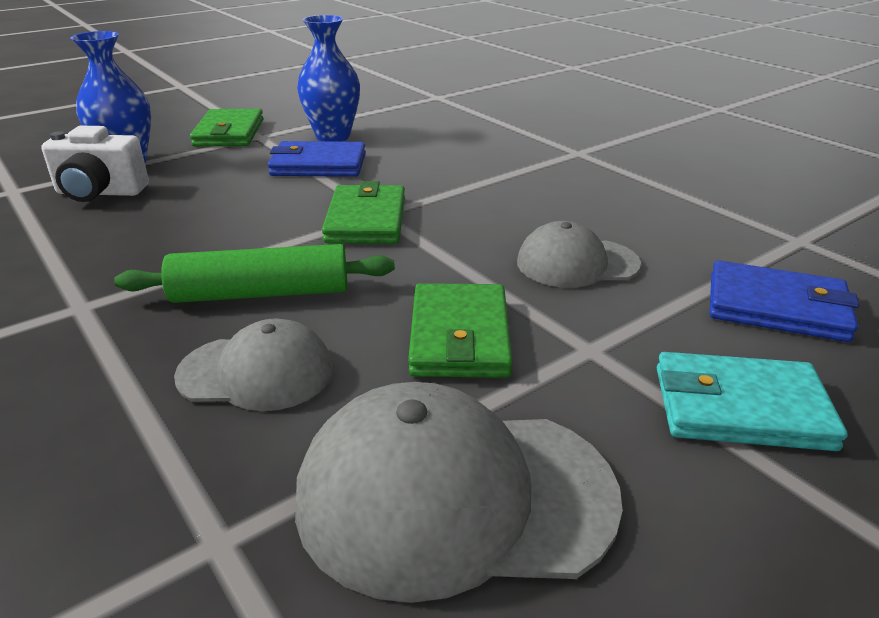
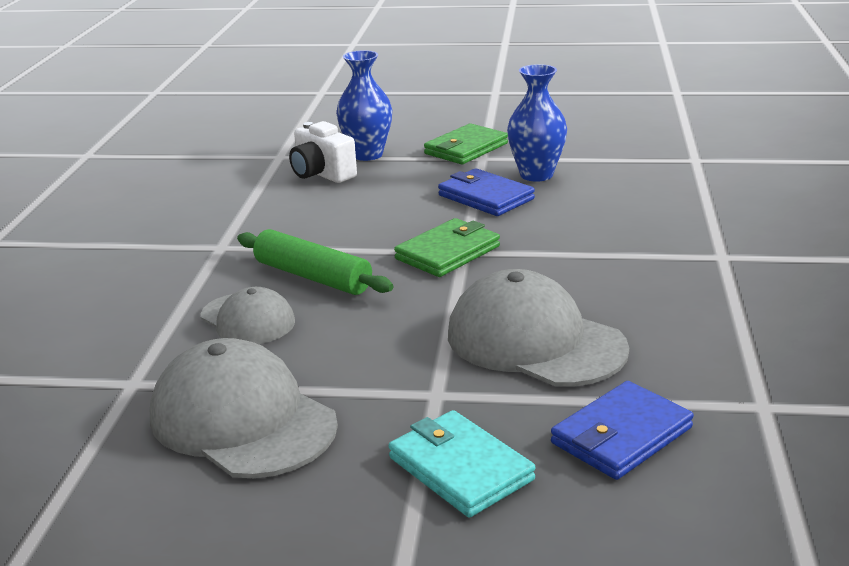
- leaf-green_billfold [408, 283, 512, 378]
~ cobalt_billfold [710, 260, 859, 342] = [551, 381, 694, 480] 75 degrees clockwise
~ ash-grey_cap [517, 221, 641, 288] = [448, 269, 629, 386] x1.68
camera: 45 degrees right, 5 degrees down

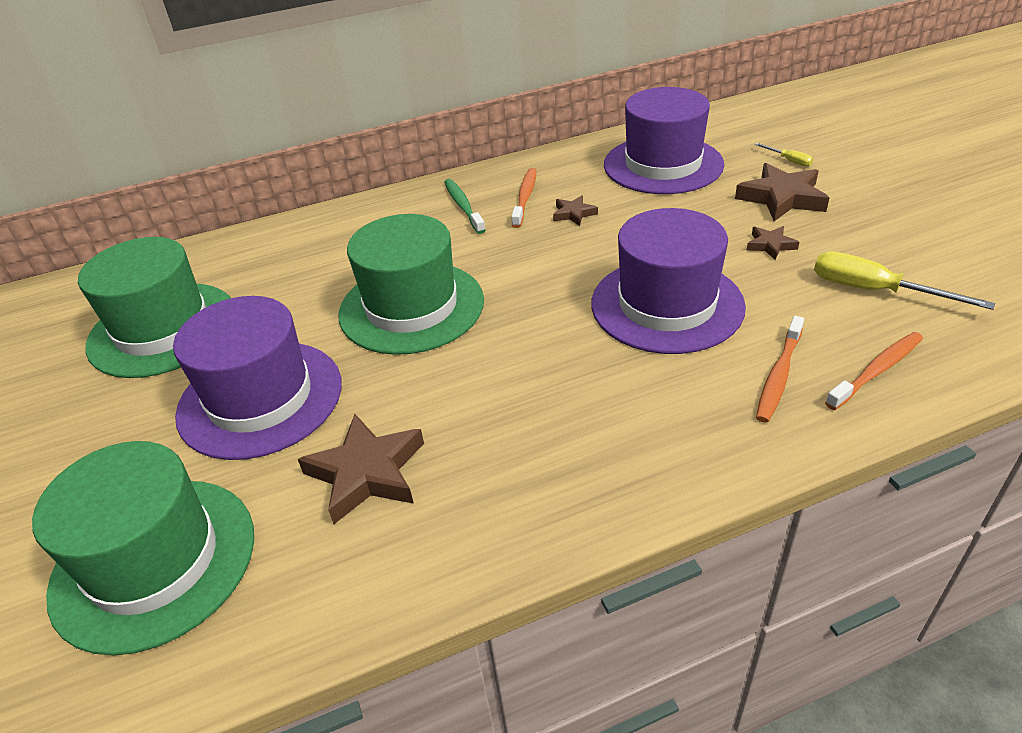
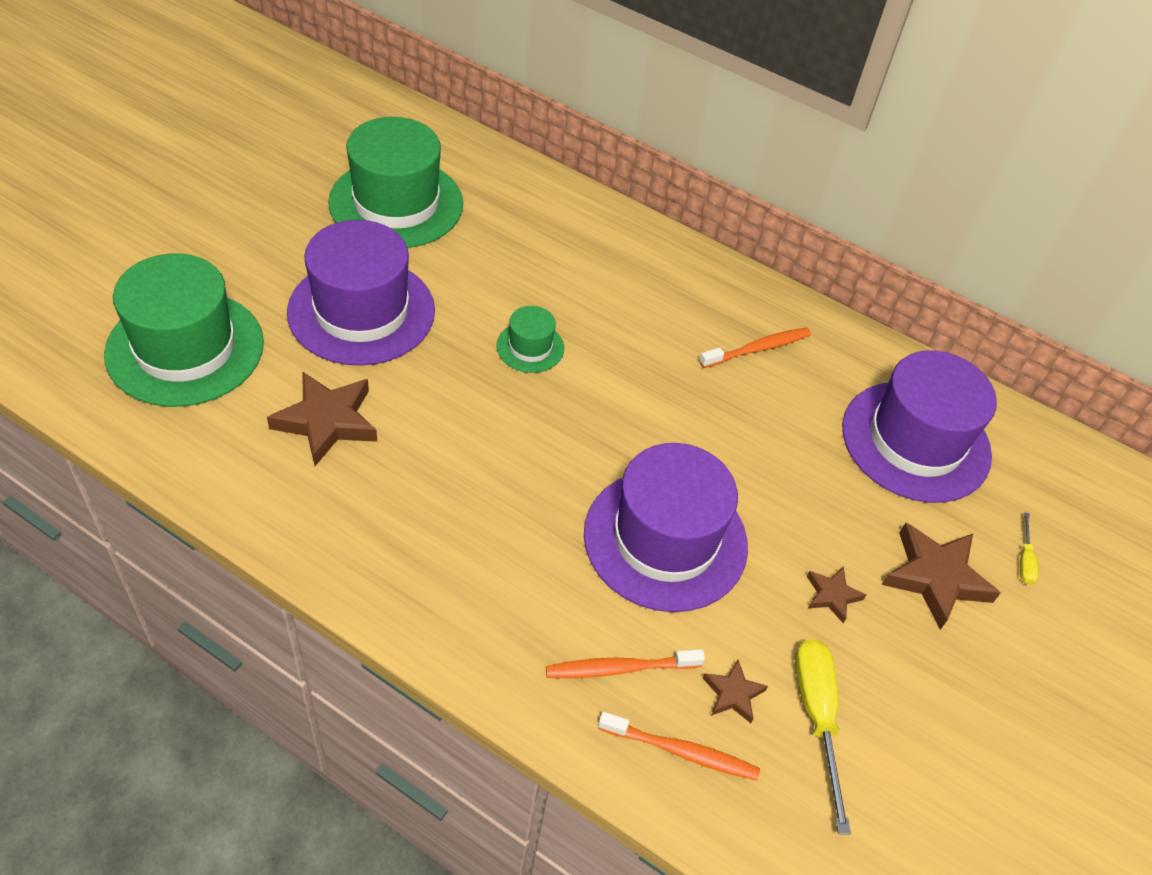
- leaf-green_toothbrush [444, 179, 486, 234]
~ russet_star [553, 195, 598, 226] to [702, 660, 768, 723]
~ leaf-green_tall_hat [339, 214, 484, 355] = [496, 306, 564, 373] x0.46
camera: 45 degrees right, 10 degrees up

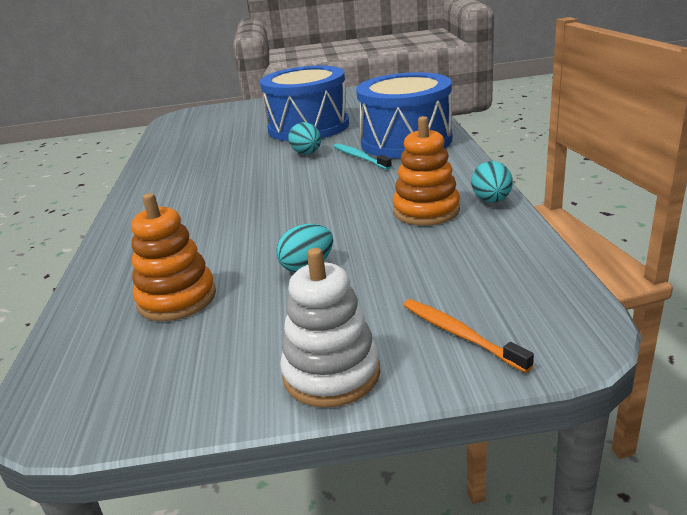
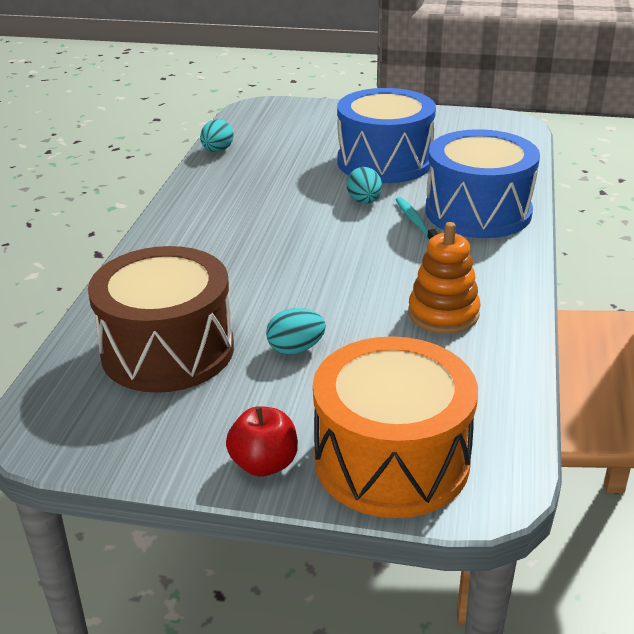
~ teal_egg_shape [471, 161, 513, 202] to [200, 119, 234, 152]
~ orange-coloured_stacking_rings [131, 193, 216, 321] to russet_toy_drum [88, 246, 234, 393]
~ snow-white_stacking_rings [280, 248, 380, 408] to red_apple_fruit [226, 406, 298, 477]
~ orange-coloured_toothbrush [403, 299, 534, 373] to orange-coloured_toy_drum [313, 336, 478, 518]
camera: 15 degrees right, 5 degrees up

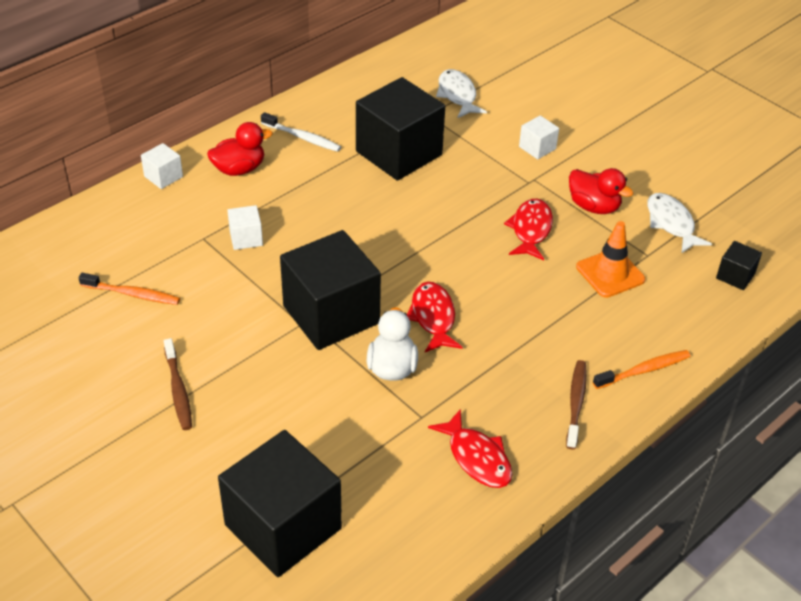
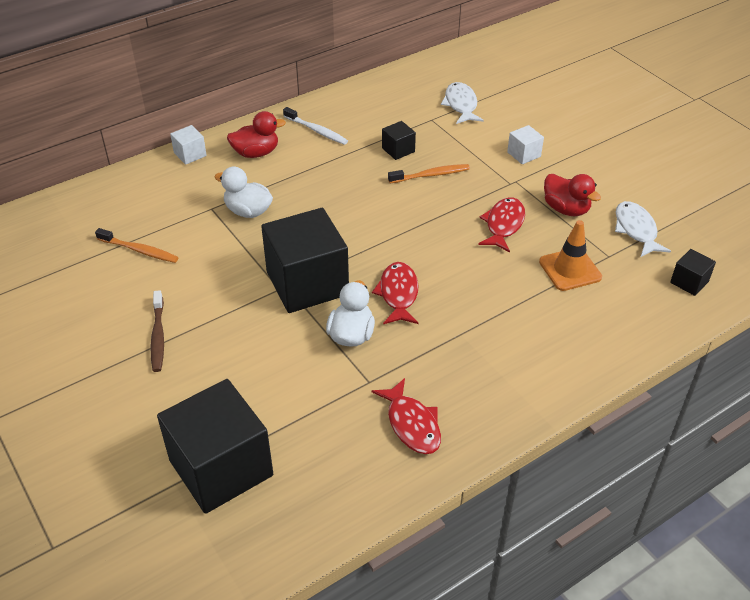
- russet_toothbrush [566, 360, 587, 449]
~ orange-coloured_toothbrush [593, 350, 691, 389] to [388, 164, 470, 183]
~ snow-white_solid_cube [227, 205, 263, 250] to snow-white_rubber_duck [215, 167, 273, 218]
~ ebony_solid_cube [356, 77, 445, 181] = [382, 121, 416, 160] x0.44
camera: 10 degrees right, 0 degrees up

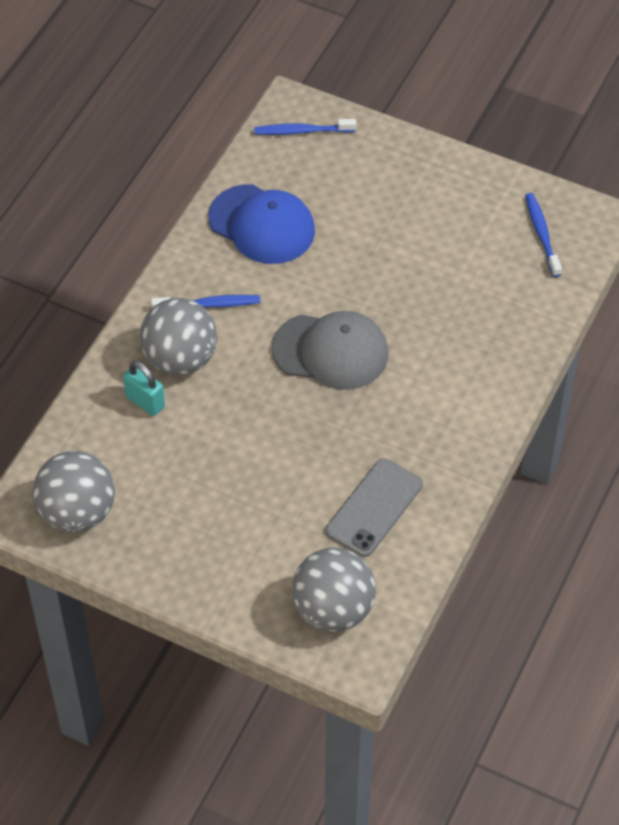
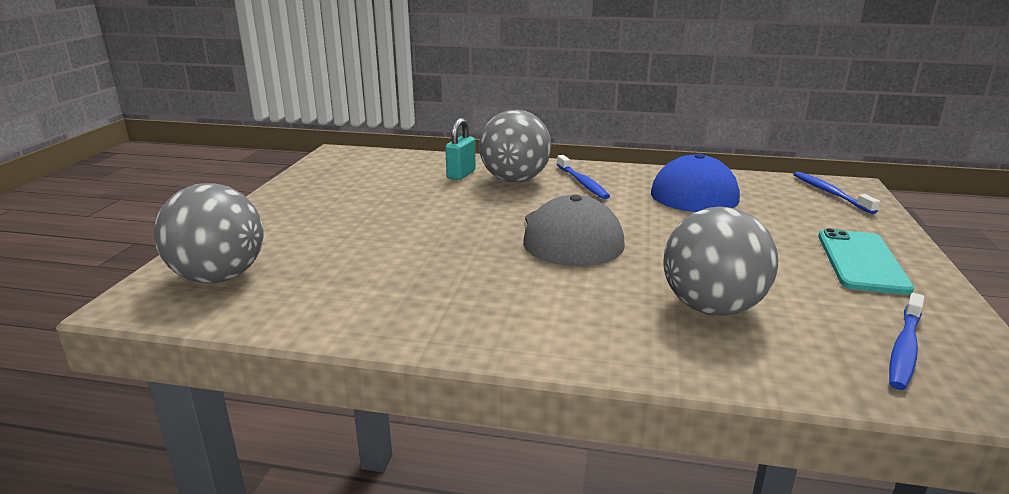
- ash-grey_mobile_phone [326, 458, 423, 557]
+ teal_mobile_phone [818, 228, 914, 295]
~ ash-grey_sphere [33, 451, 115, 532] to [663, 207, 778, 316]
~ cobalt_toothbrush [525, 193, 562, 277] = [889, 293, 924, 390] 150 degrees clockwise
camera: 75 degrees right, 30 degrees down

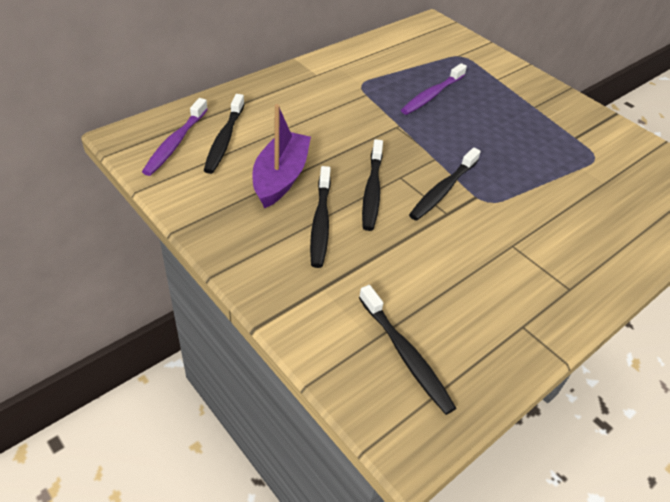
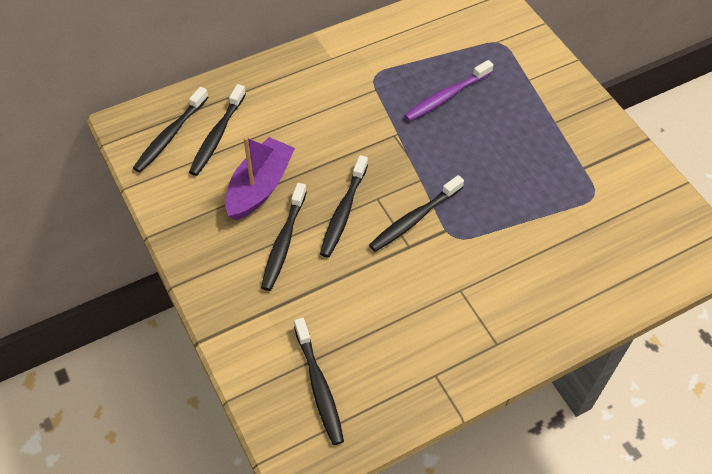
~ purple_toothbrush [142, 98, 208, 176] to ebony_toothbrush [133, 87, 209, 172]
camera: 15 degrees right, 10 degrees up

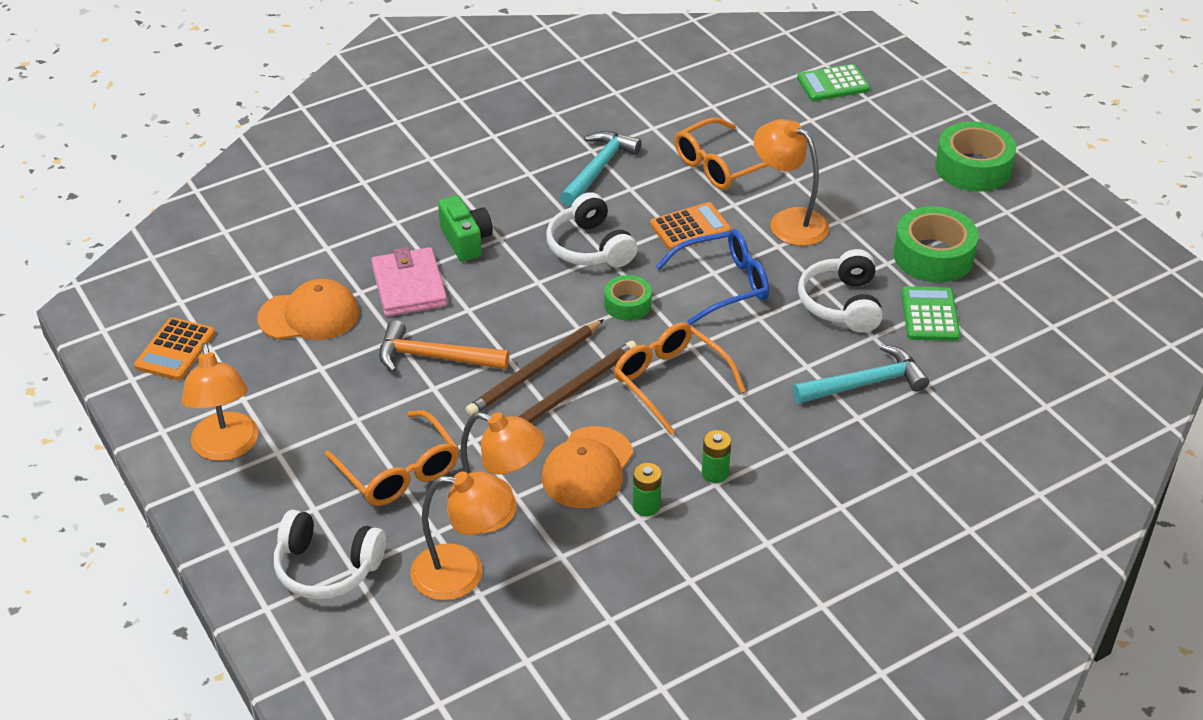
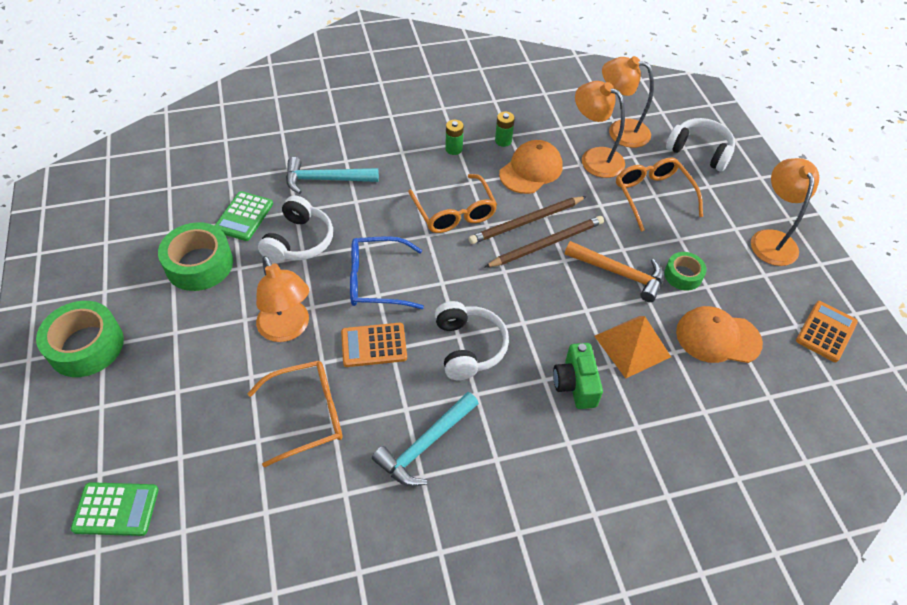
~ leaf-green_tape [604, 275, 652, 321] to [664, 252, 706, 290]
~ rose-pink_billfold [371, 247, 447, 316] to orange-coloured_pyramid_shape [594, 316, 671, 378]
camera: 165 degrees left, 10 degrees up

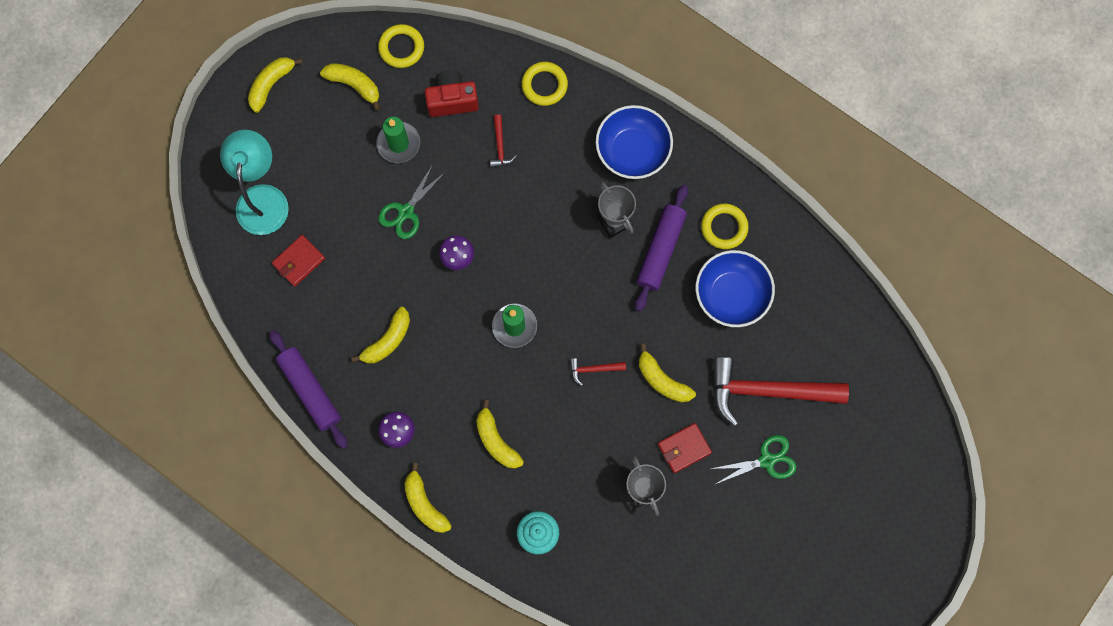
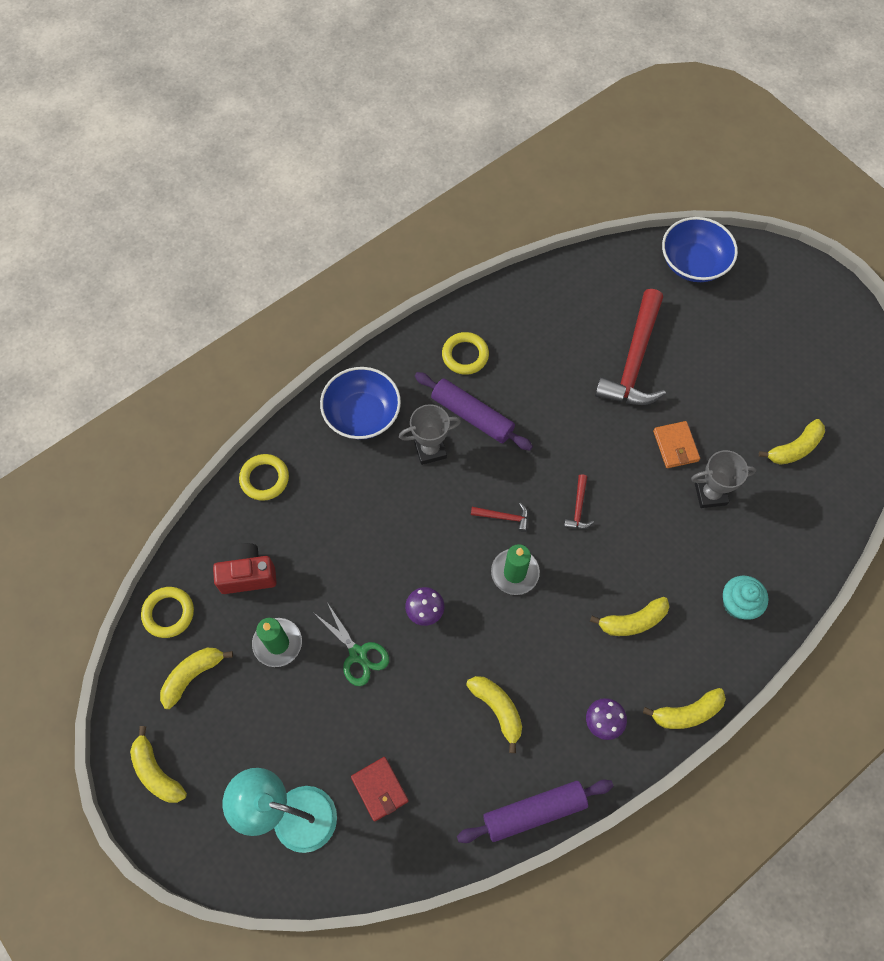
- leaf-green_scissors [711, 435, 796, 485]
~ red_claw_hammer [490, 114, 517, 168] to [471, 503, 528, 532]
~ bright_yellow_banana_fruit [639, 343, 696, 403] to [759, 419, 825, 465]
~ cobalt_bowl [696, 250, 775, 327] to [662, 217, 738, 282]
~ red_billfold [658, 423, 712, 473] to orange-coloured_billfold [653, 421, 700, 468]
~ red_compact_camera [425, 70, 479, 117] = [213, 543, 277, 594] 75 degrees clockwise
camera: 75 degrees left, 10 degrees down

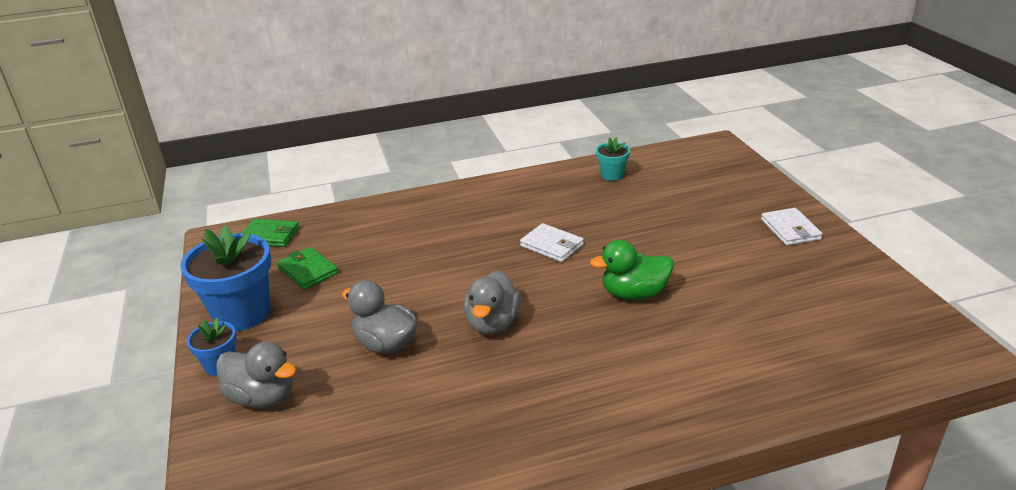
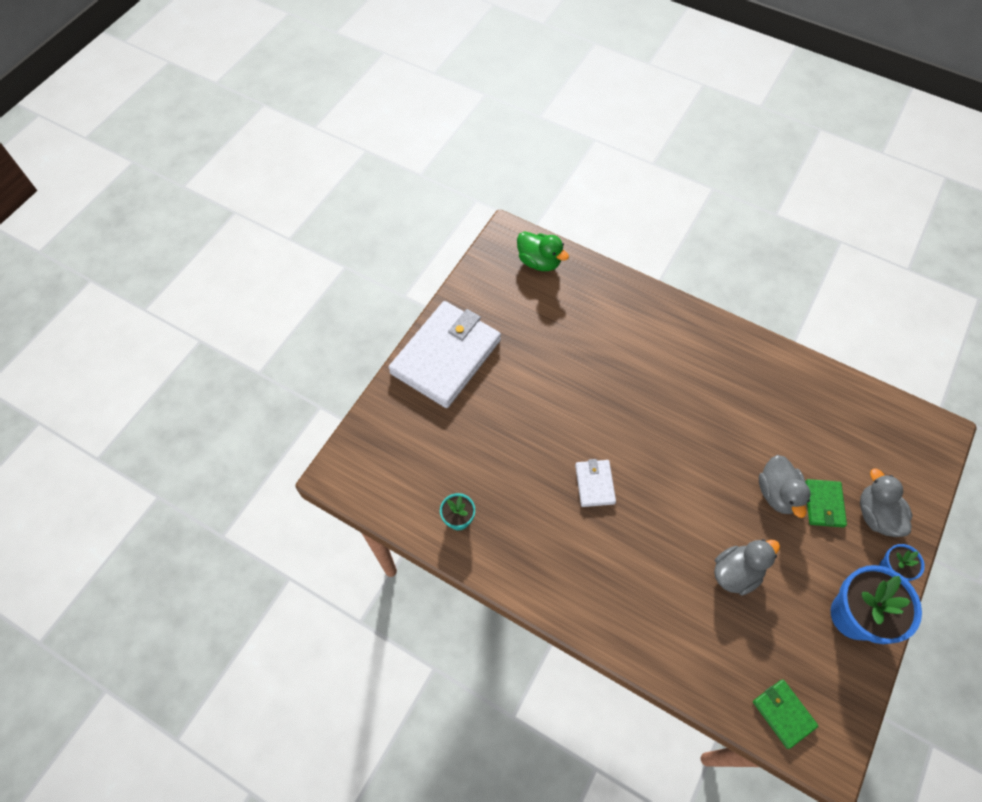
~ leaf-green_billfold [277, 247, 338, 290] to [805, 479, 847, 527]
~ ash-grey_rubber_duck [464, 270, 521, 335] to [714, 539, 780, 596]
~ leaf-green_rubber_duck [590, 240, 674, 300] to [517, 231, 569, 271]
~ snow-white_billfold [761, 208, 822, 246] = [389, 301, 501, 408] x2.26
camera: 135 degrees left, 30 degrees up

